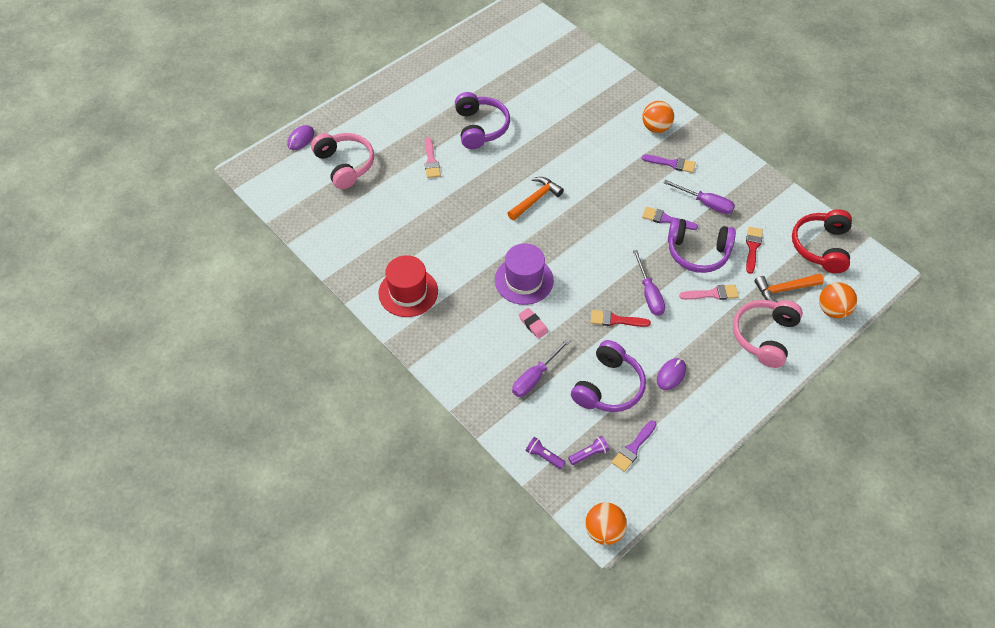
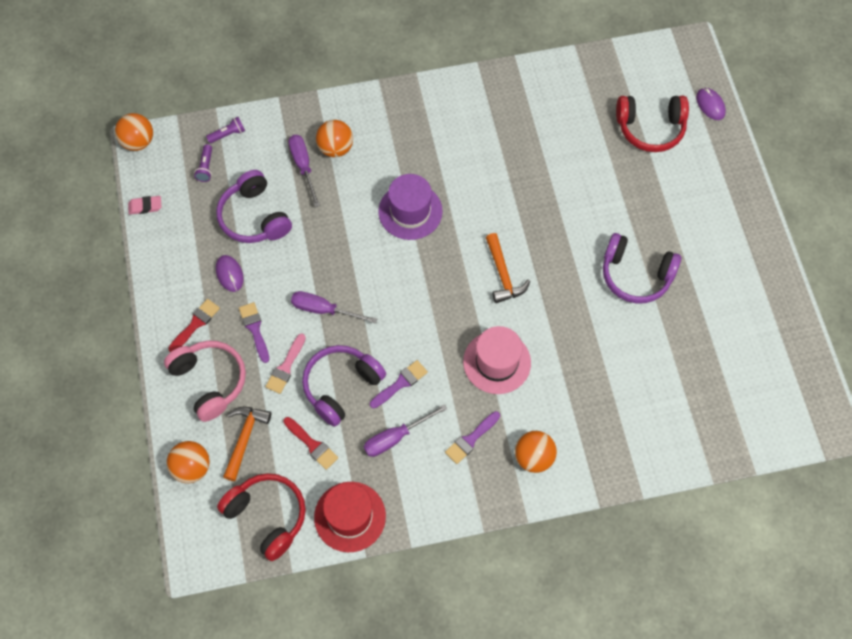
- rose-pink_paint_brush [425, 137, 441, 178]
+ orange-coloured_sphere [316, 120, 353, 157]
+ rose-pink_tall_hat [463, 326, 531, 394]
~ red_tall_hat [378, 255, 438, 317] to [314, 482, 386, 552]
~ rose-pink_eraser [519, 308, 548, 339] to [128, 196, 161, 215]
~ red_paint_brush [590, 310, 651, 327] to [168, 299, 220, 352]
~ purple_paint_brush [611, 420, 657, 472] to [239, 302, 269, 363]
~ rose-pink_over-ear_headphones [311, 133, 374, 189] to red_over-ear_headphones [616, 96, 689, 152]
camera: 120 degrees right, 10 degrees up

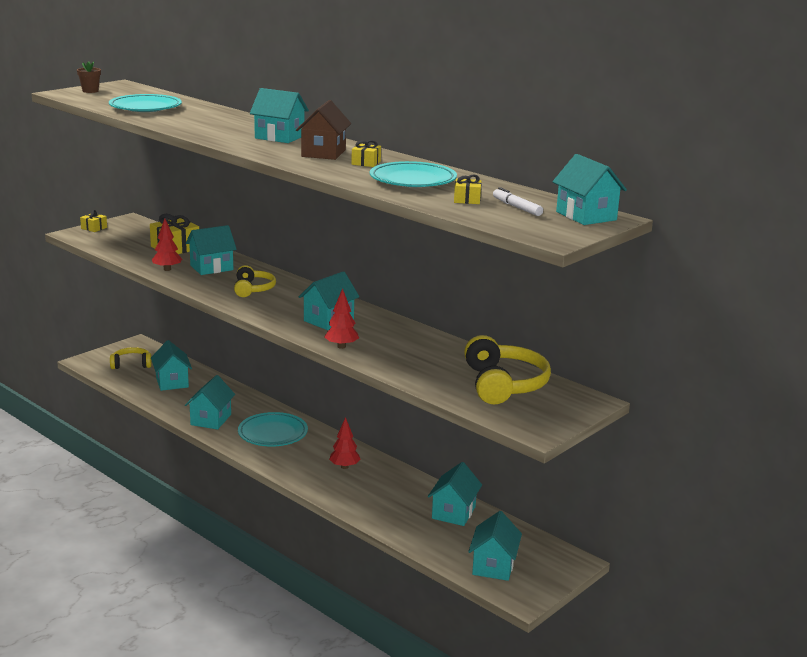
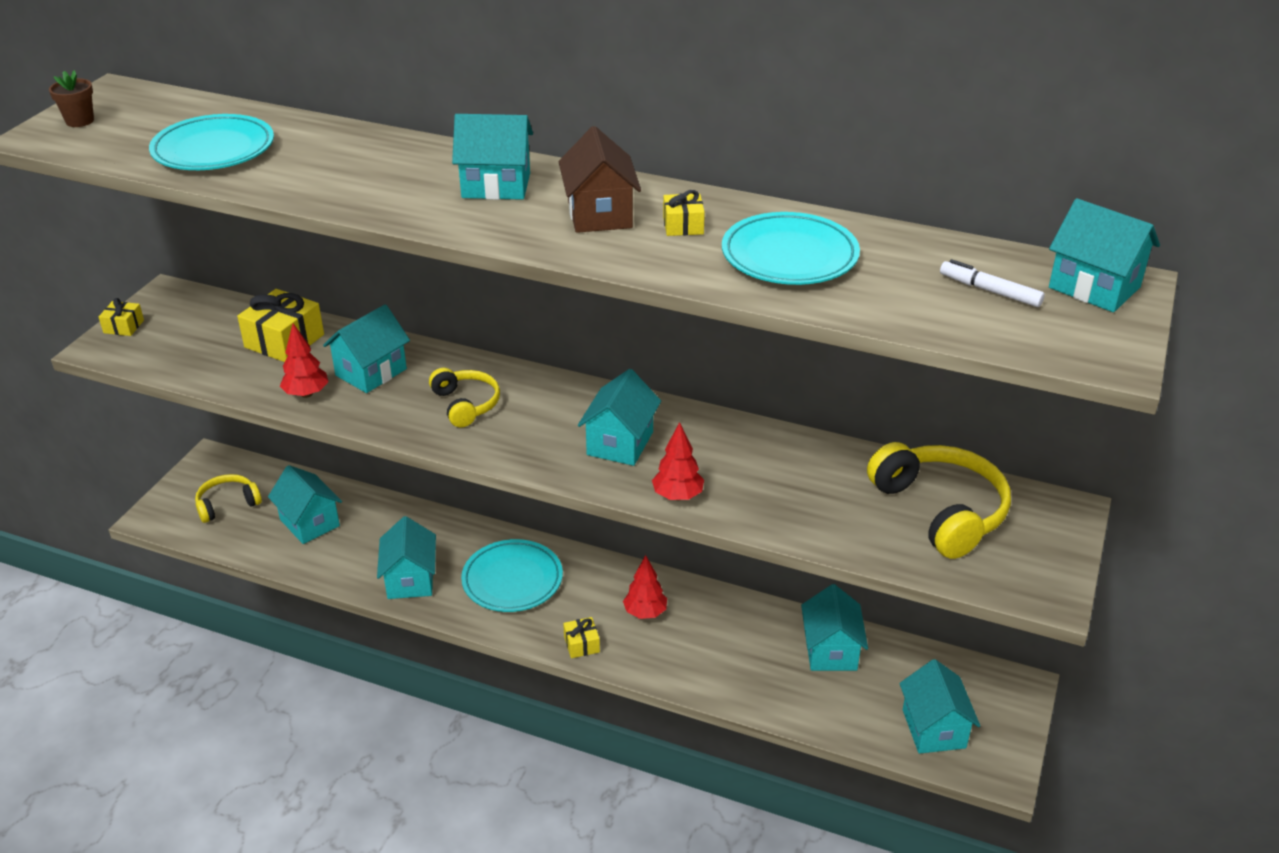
~ bright_yellow_present [454, 175, 482, 204] to [563, 617, 600, 658]
camera: 20 degrees left, 15 degrees up

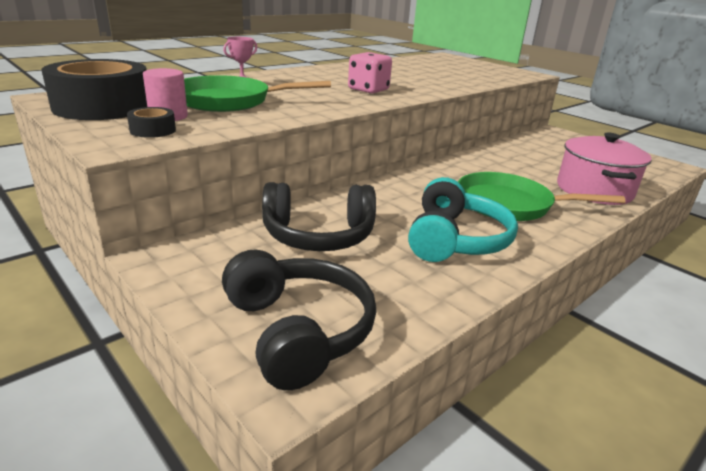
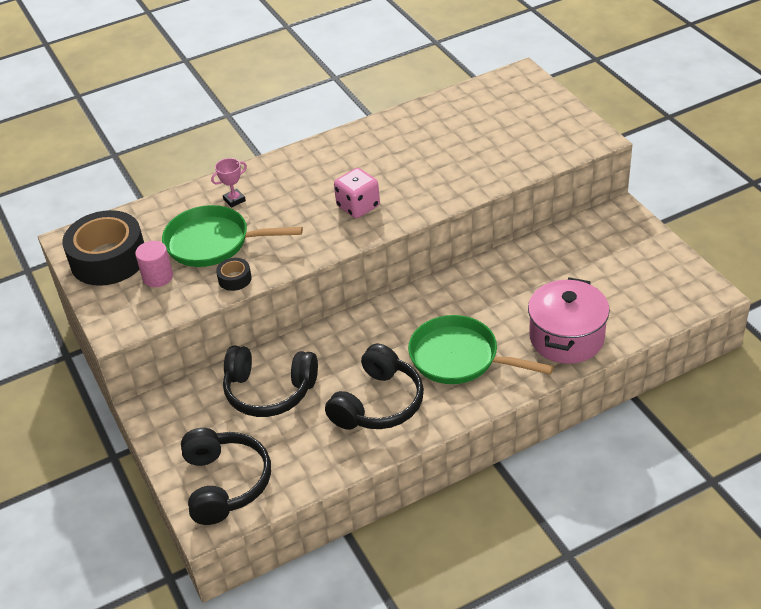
~ ebony_tape [127, 107, 176, 138] to [216, 258, 252, 291]
~ teal_over-ear_headphones [408, 177, 518, 262] to ebony_over-ear_headphones [325, 344, 424, 430]
camera: 20 degrees right, 15 degrees up

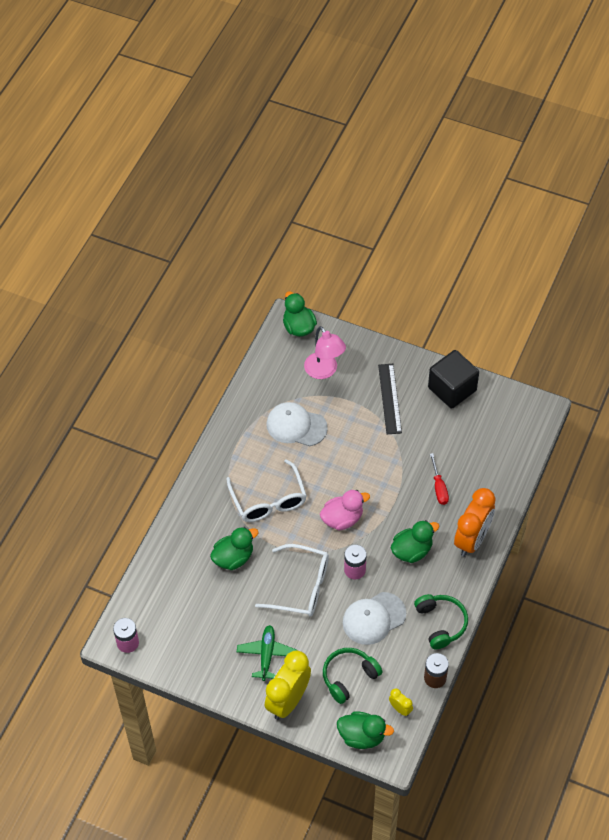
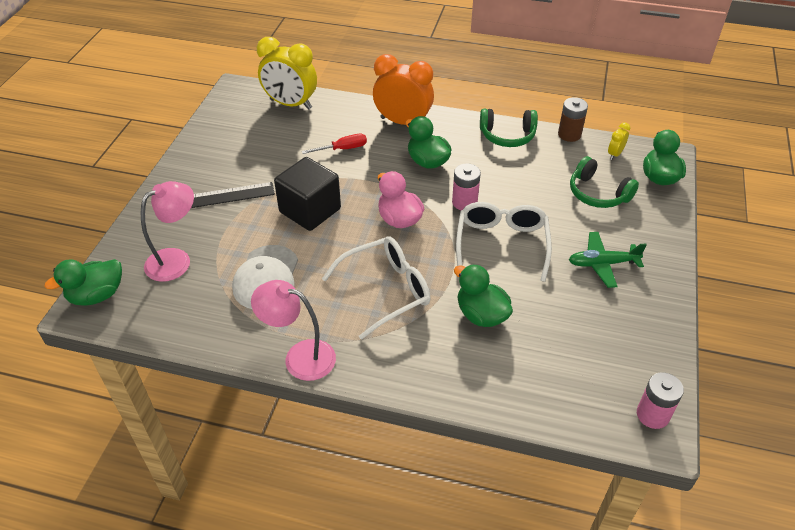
- snow-white_cap [343, 592, 406, 645]
+ rose-pink_reading_lamp [251, 280, 336, 381]
~ bright_yellow_alarm_clock [265, 650, 311, 720] to [257, 37, 317, 110]
~ ebony_solid_cube [428, 350, 479, 409] to [274, 157, 341, 231]
~ leaf-green_over-ear_headphones [414, 594, 468, 649] = [480, 109, 538, 147] 150 degrees counterclockwise
camera: 100 degrees left, 10 degrees down

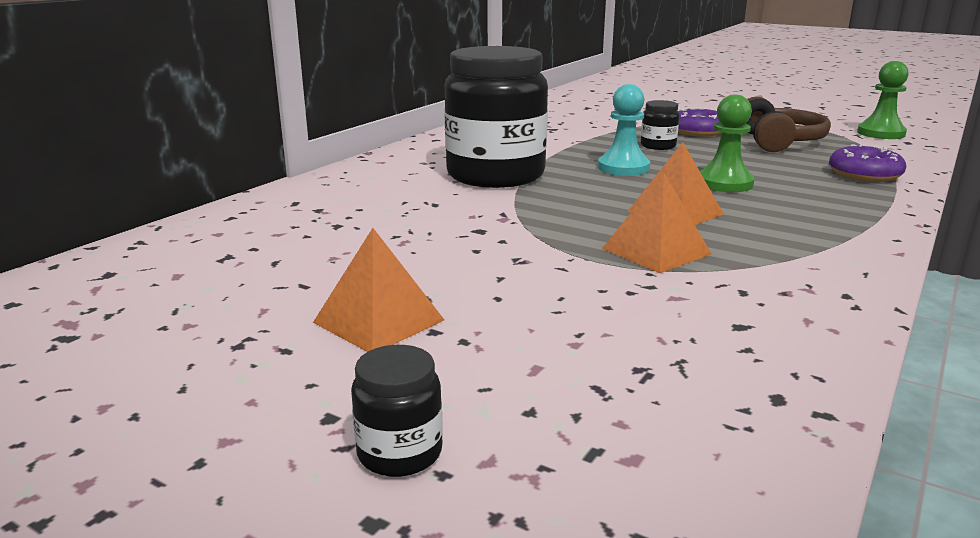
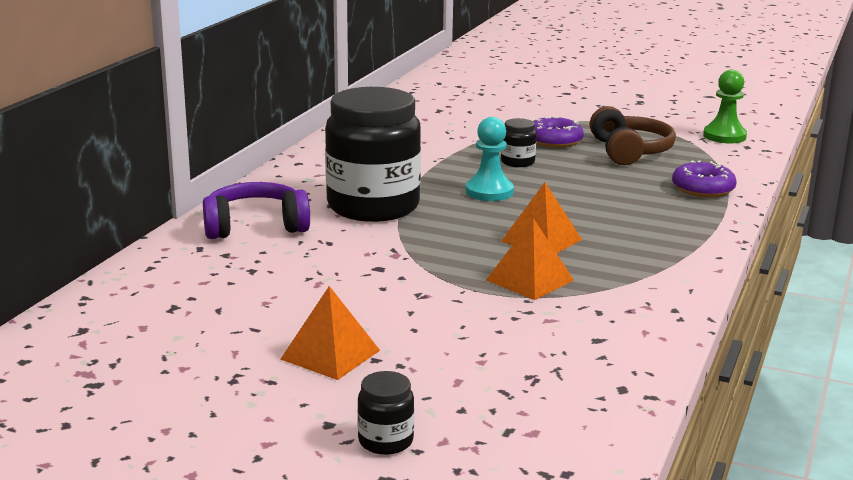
- leaf-green_game_pawn [700, 95, 755, 192]
+ purple_over-ear_headphones [203, 182, 310, 239]
camera: 10 degrees left, 0 degrees up

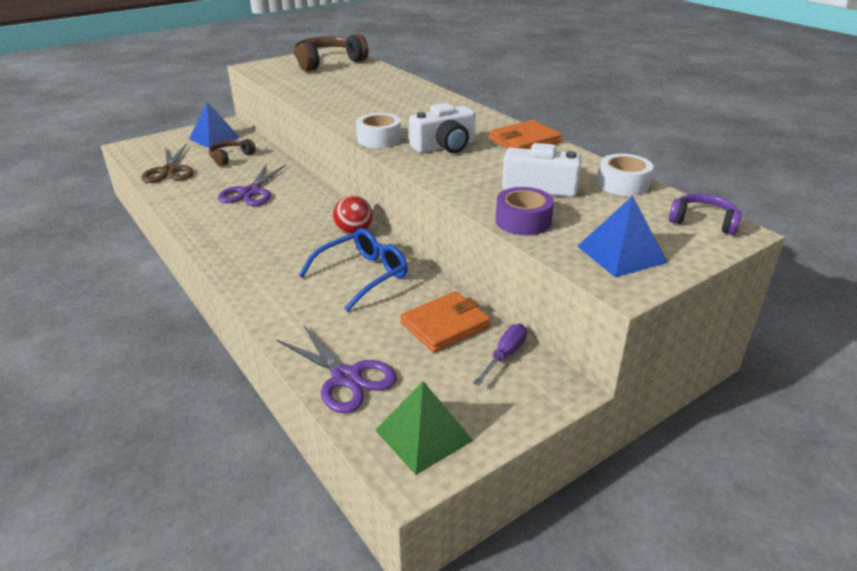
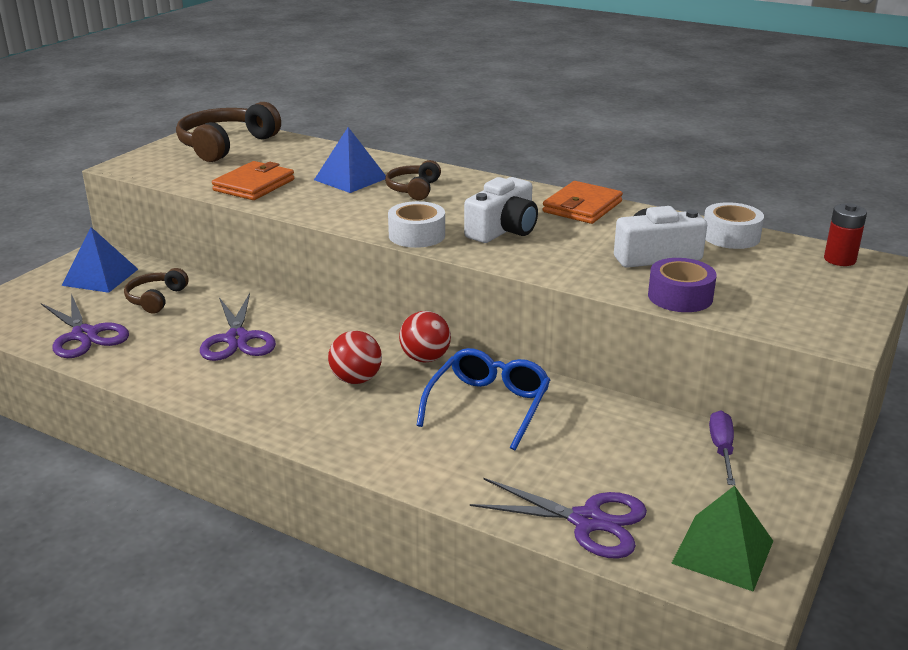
+ red_sphere [328, 331, 382, 384]
+ russet_over-ear_headphones [385, 160, 441, 200]
~ orange-coloured_billfold [400, 291, 491, 352] to [212, 161, 294, 200]
~ cobalt_pyramid_shape [577, 196, 668, 277] to [314, 127, 386, 193]
~ purple_over-ear_headphones [669, 194, 742, 235] to red_power_cell [824, 203, 867, 266]
~ russet_scissors [141, 144, 194, 183] to purple_scissors [41, 294, 129, 358]
camera: 25 degrees left, 5 degrees down

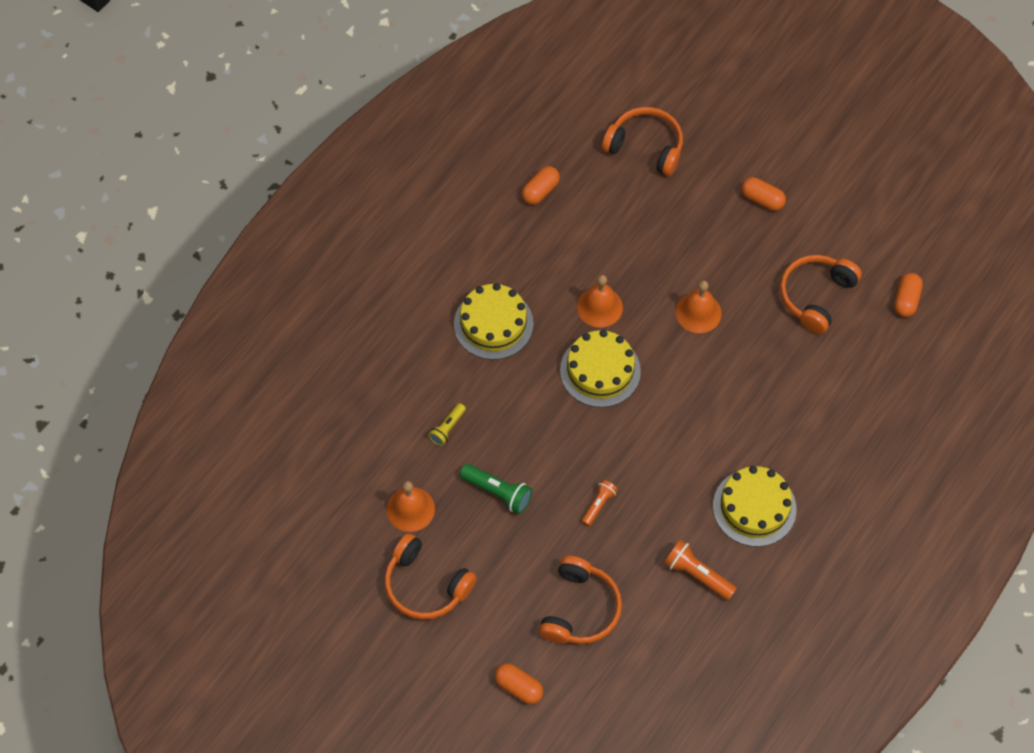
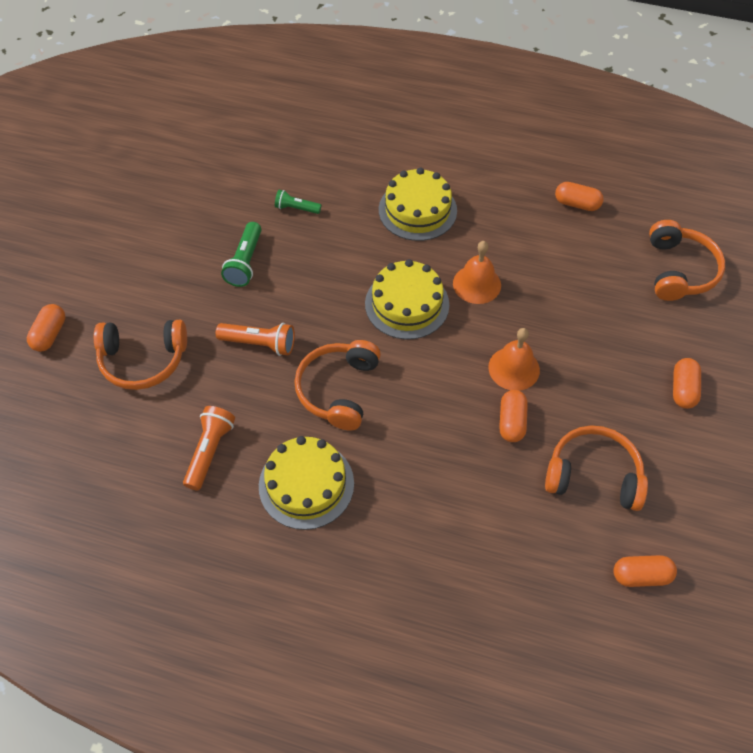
- orange-coloured_bell [386, 481, 435, 532]
+ orange-coloured_capsule [499, 390, 528, 442]
~ orange-coloured_over-ear_headphones [385, 533, 477, 620] to [295, 340, 381, 430]
~ bright_yellow_flashlight [428, 403, 466, 446] to leaf-green_flashlight [275, 190, 321, 214]
~ orange-coloured_flashlight [581, 480, 618, 526] = [216, 323, 295, 356] x1.52
camera: 70 degrees right, 5 degrees down

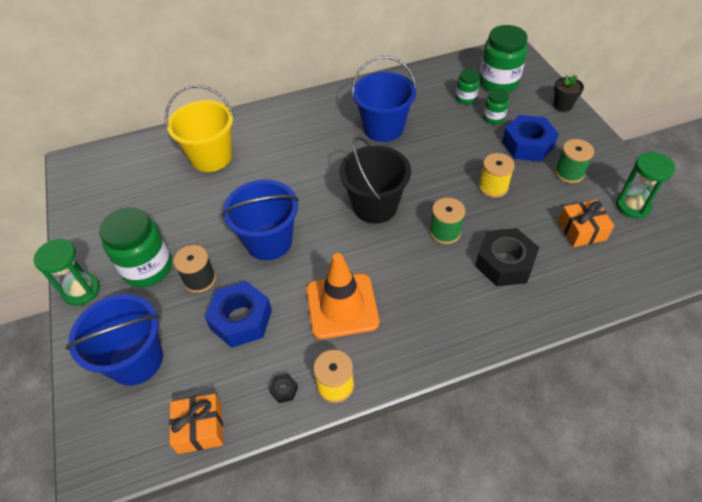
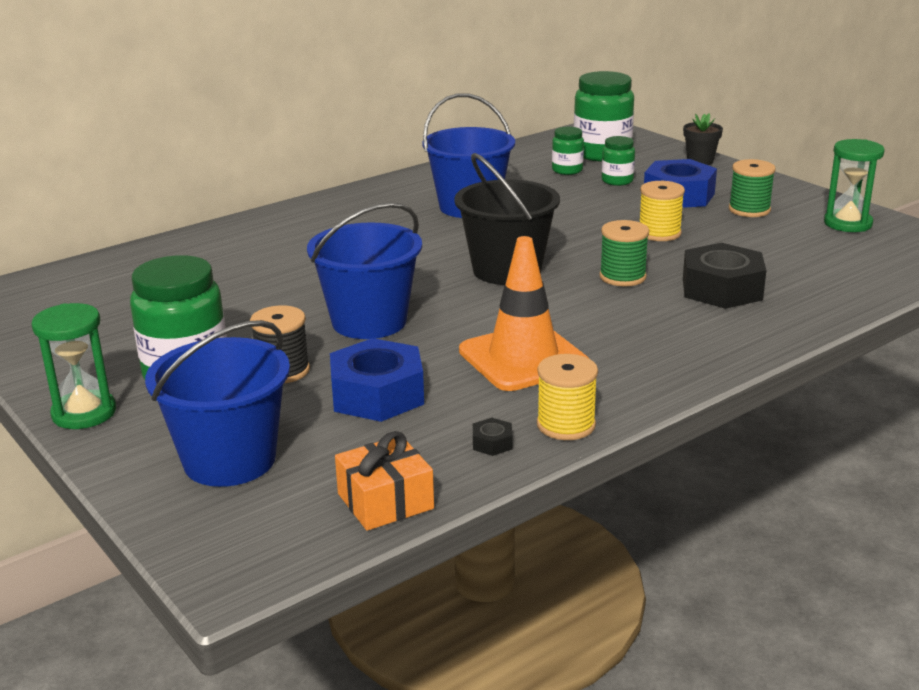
- bright_yellow_pail [165, 85, 234, 172]
- orange-coloured_present [558, 200, 614, 247]
camera: 20 degrees left, 25 degrees down

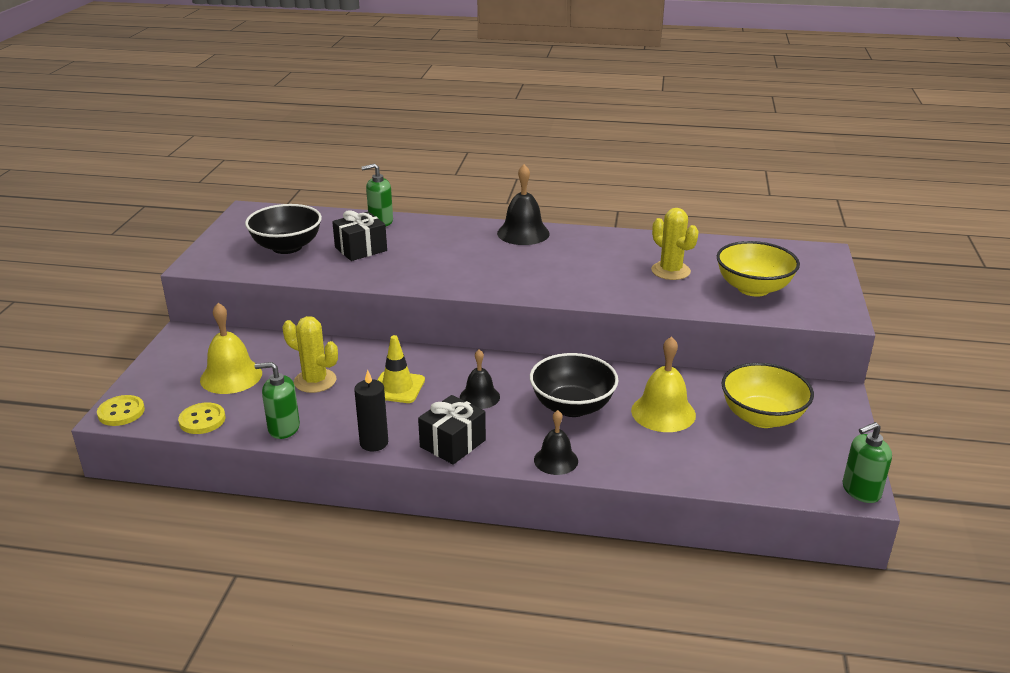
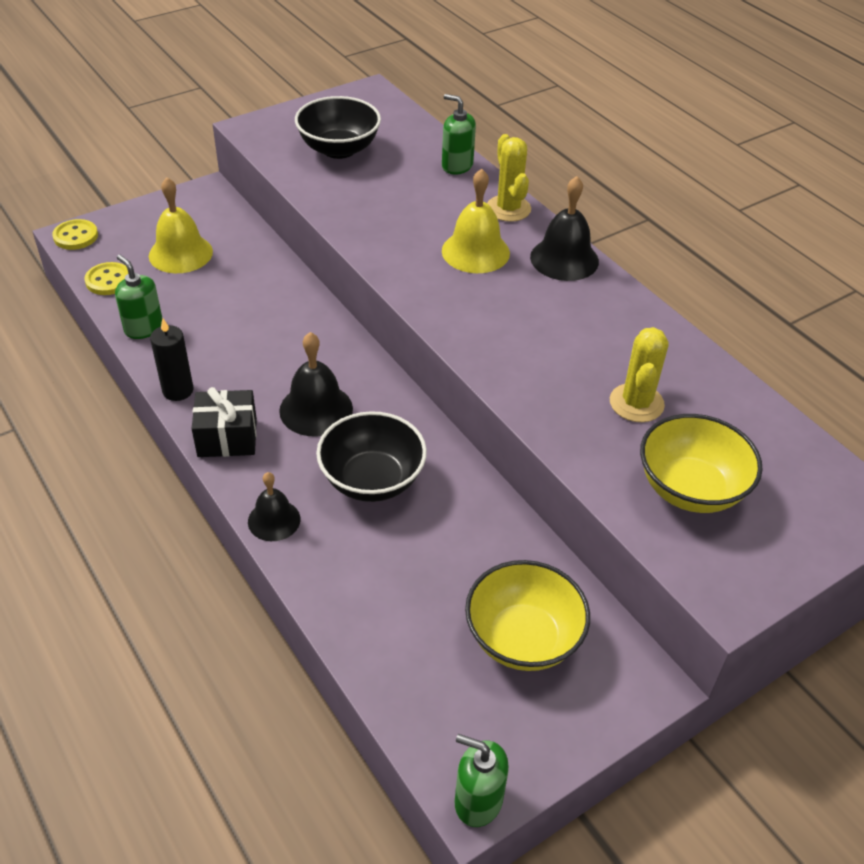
- ebony_present [332, 210, 387, 261]
- bright_yellow_safety_cone [377, 335, 425, 403]
~ bright_yellow_cactus [283, 316, 338, 393] to [487, 134, 531, 222]
~ bright_yellow_bell [631, 336, 696, 432] to [442, 169, 510, 273]
~ ebony_bell [460, 349, 500, 409] = [279, 332, 353, 436] x1.54
camera: 45 degrees right, 15 degrees up

